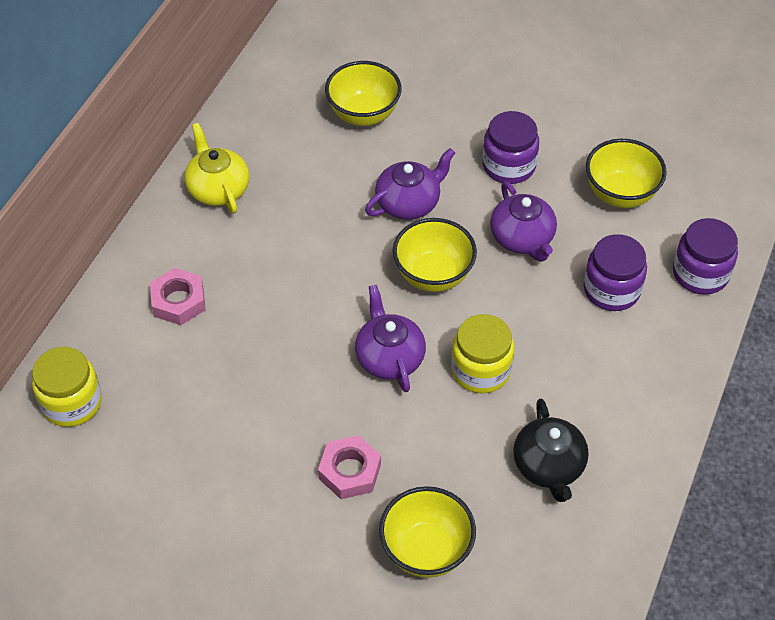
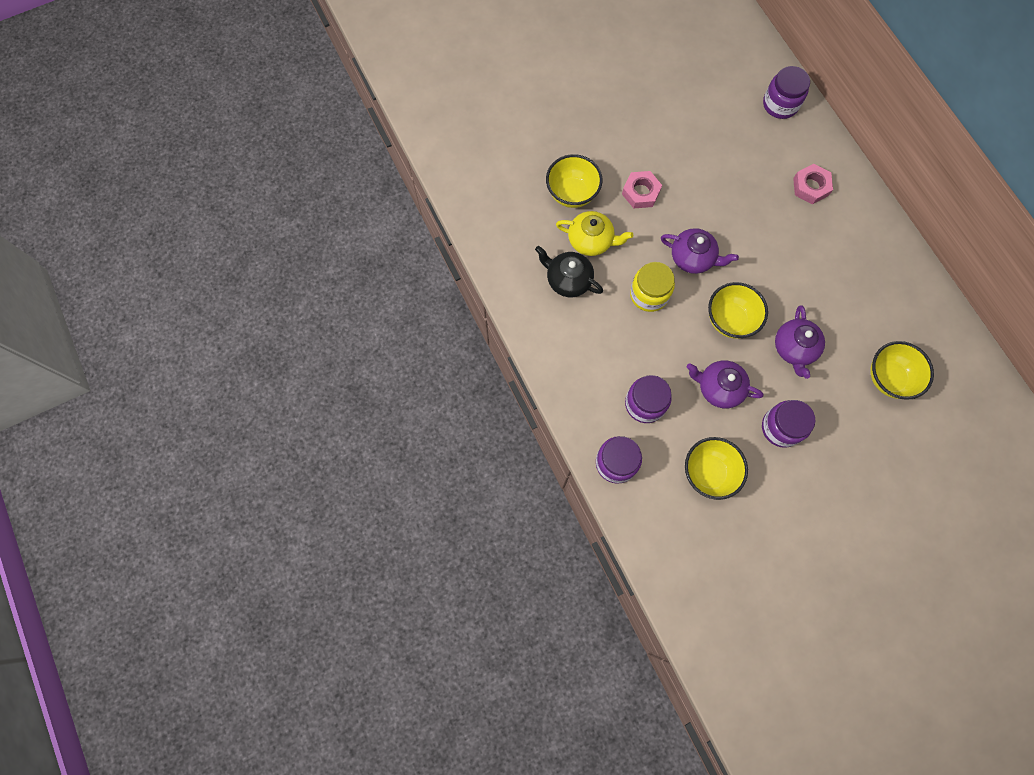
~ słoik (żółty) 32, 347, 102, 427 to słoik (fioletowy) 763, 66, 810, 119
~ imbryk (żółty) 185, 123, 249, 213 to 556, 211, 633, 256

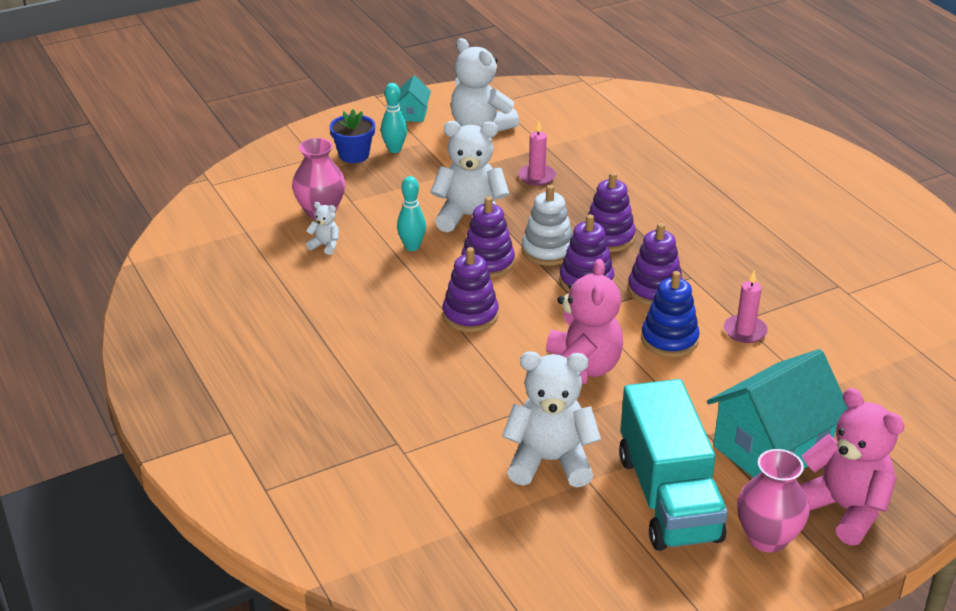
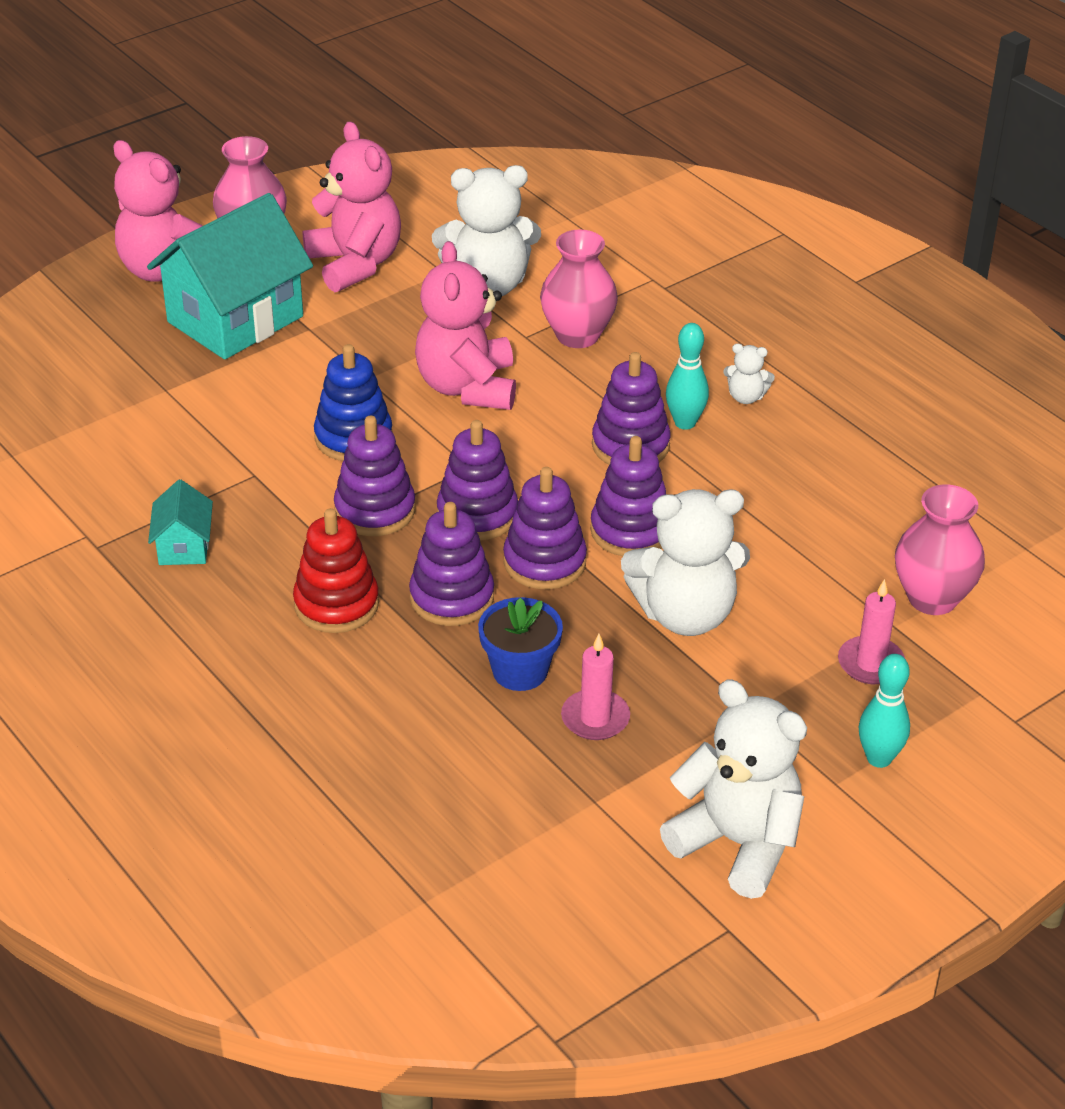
~ miś (biały) 306, 202, 339, 255 to 723, 344, 775, 404
~ doniczka (niebieski) 329, 109, 375, 163 to 478, 597, 563, 691
~ kręgiel (turkusowy) 397, 176, 426, 251 to 666, 323, 709, 430
~ domek (turkusowy) 399, 75, 431, 122 to 148, 480, 213, 565
~ zabawka nakładanka (biały) 522, 185, 573, 266 to zabawka nakładanka (fioletowy) 503, 467, 587, 589
~ ciężarówka (turkusowy) 619, 379, 728, 551 to miś (różowy) 302, 121, 401, 292
~ świeca (różowy) 724, 271, 768, 343 to 838, 579, 905, 684
+ zabawka nakładanka (czerwony) 293, 508, 379, 633
+ wazon (różowy) 540, 230, 618, 348

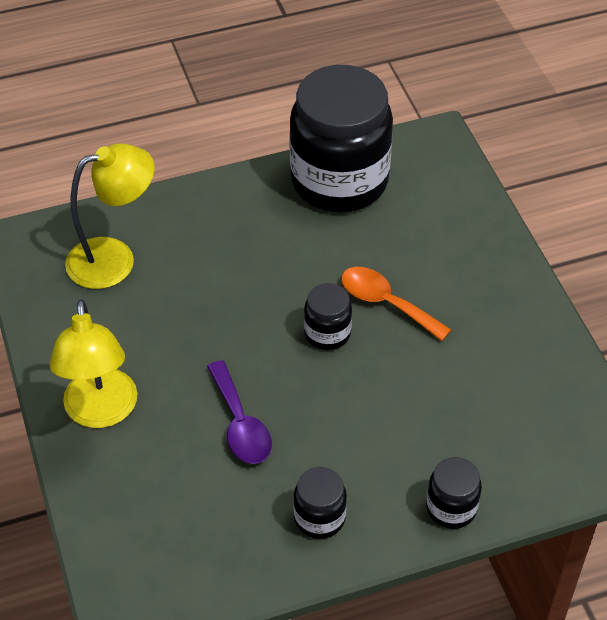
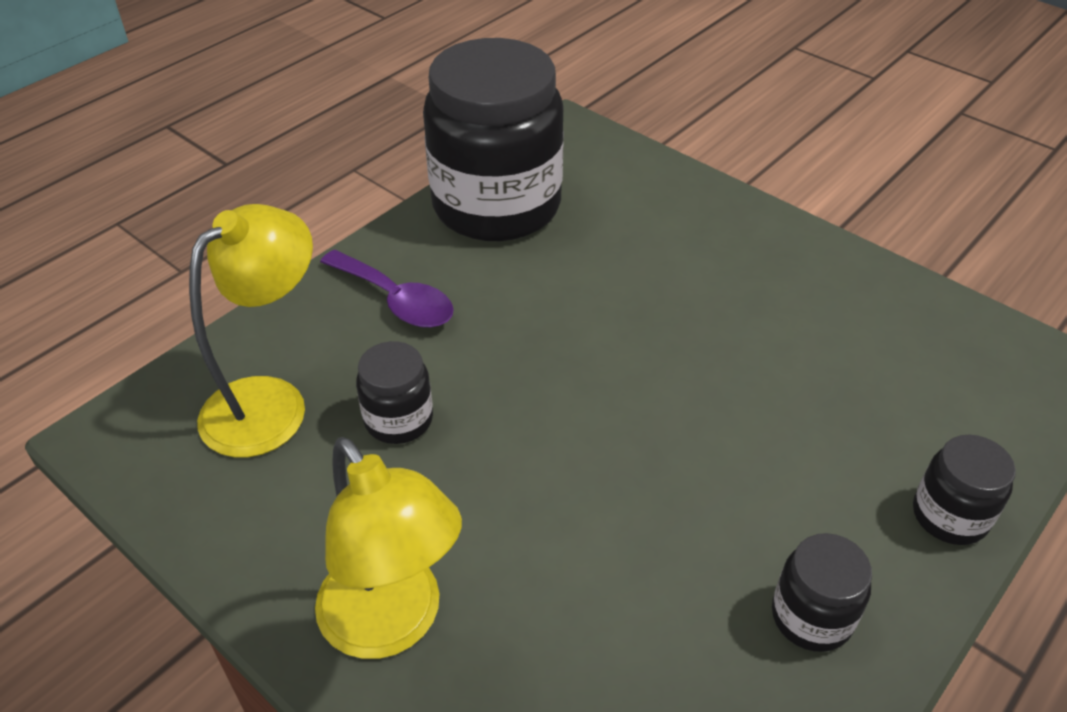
~ łyżka (fioletowy) 207, 360, 272, 464 to 320, 250, 454, 328
~ słoik (czarny) 304, 283, 352, 350 to 356, 341, 433, 444
- łyżka (pomarańczowy) 341, 267, 451, 341

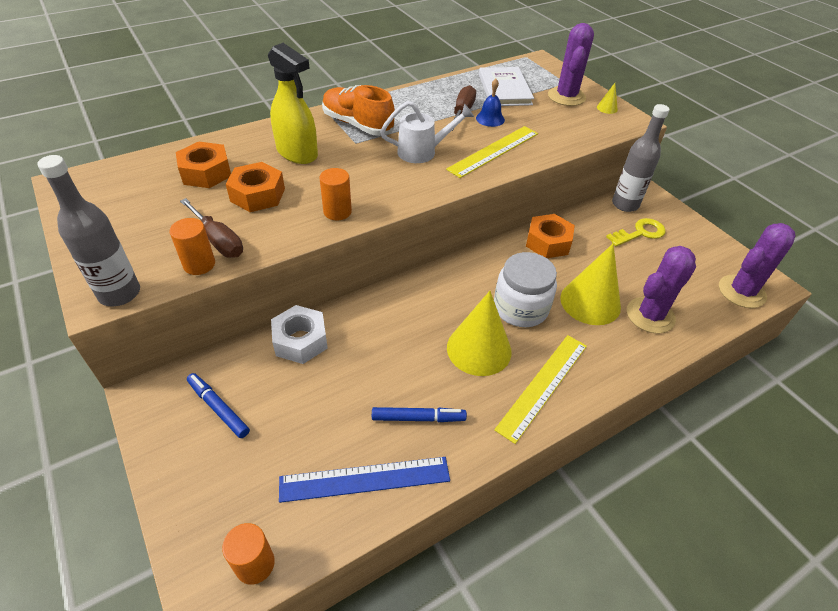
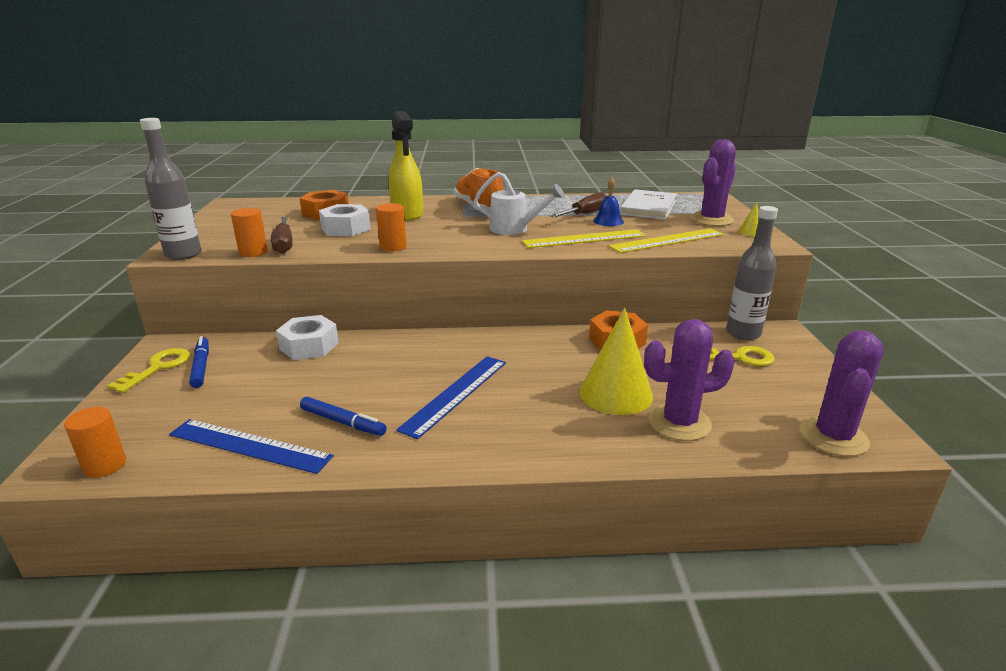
~ nakrętka (pomarańczowy) 226, 162, 285, 212 to nakrętka (biały) 319, 204, 371, 236
~ stożek (żółty) 447, 291, 512, 376 to linijka (niebieski) 396, 356, 506, 439
- słoik (biały) 494, 252, 557, 327
~ linijka (żółty) 494, 335, 587, 444 to 609, 228, 724, 253
~ kaktus (fioletowy) 719, 223, 796, 308 = 800, 331, 884, 456 60 degrees counterclockwise
+ klucz (żółty) 107, 348, 190, 393

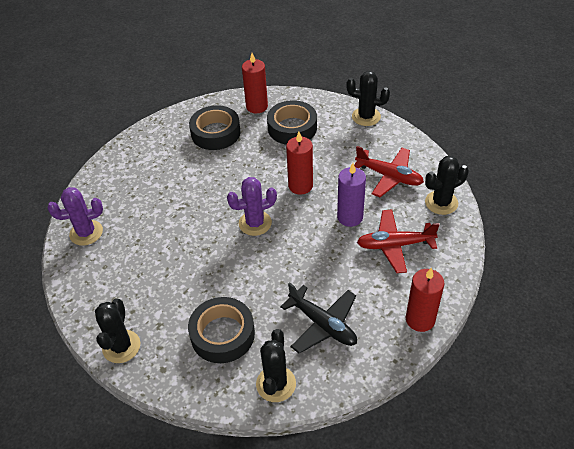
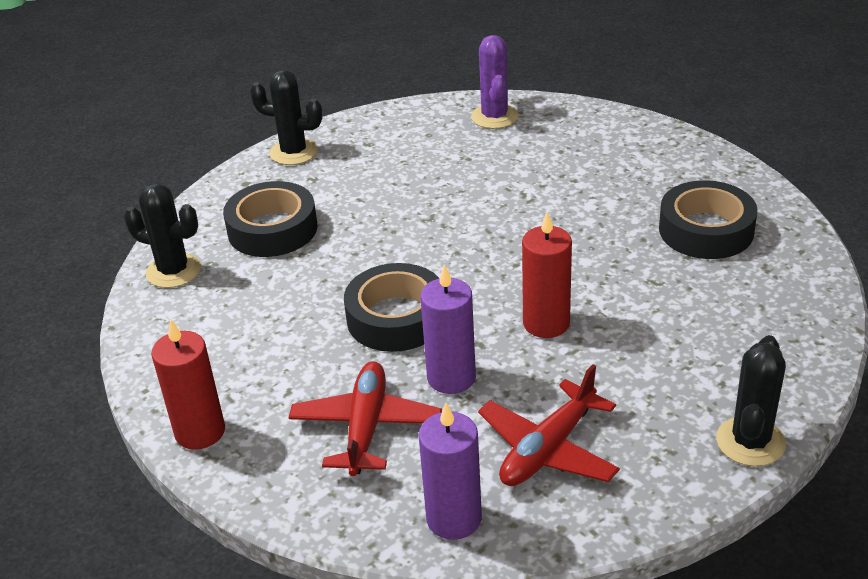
- kaktus (fioletowy) 227, 177, 277, 236
- świeca (czerwony) 242, 53, 268, 113
~ taśma klejąca (czarny) 267, 100, 317, 144 to 344, 263, 439, 352
- samolot (czarny) 280, 282, 357, 353
~ kaktus (czarny) 425, 156, 469, 215 to świeca (fioletowy) 418, 403, 482, 540

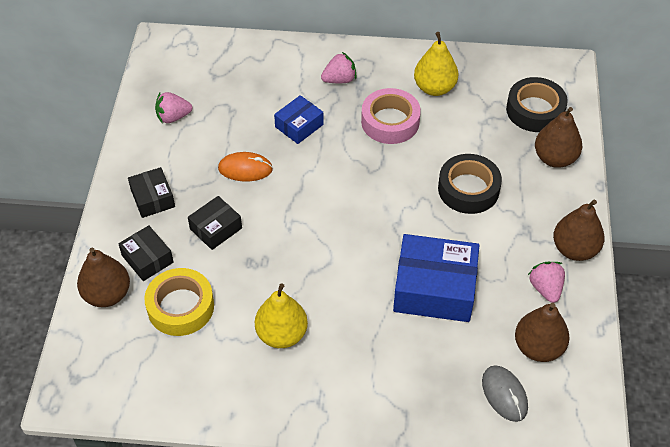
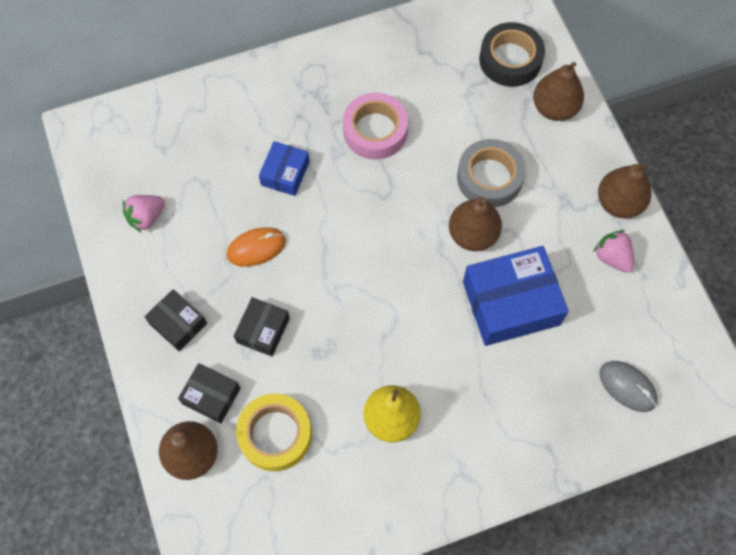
- truskawka (różowy) 321, 52, 357, 83
- gruszka (żółty) 414, 32, 458, 96
~ taśma klejąca (czarny) 438, 154, 502, 214 to taśma klejąca (szary) 457, 139, 526, 207
~ gruszka (brązowy) 515, 303, 569, 362 to 449, 198, 502, 251

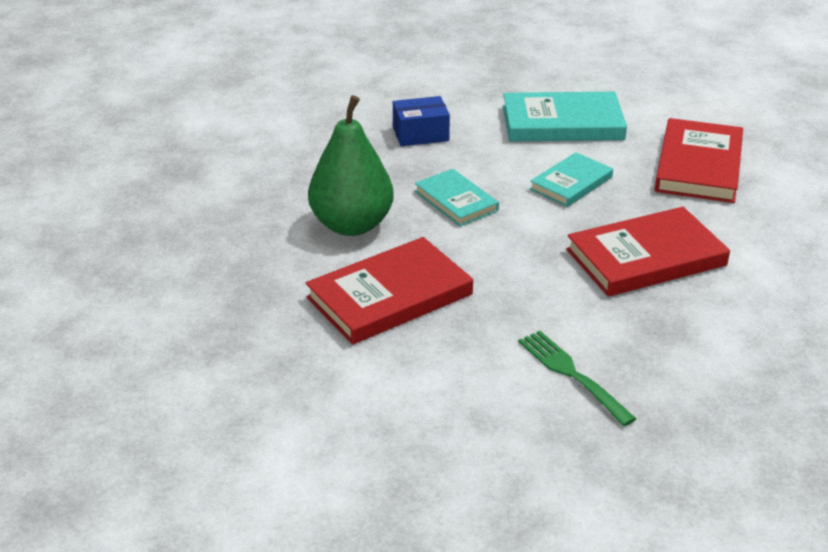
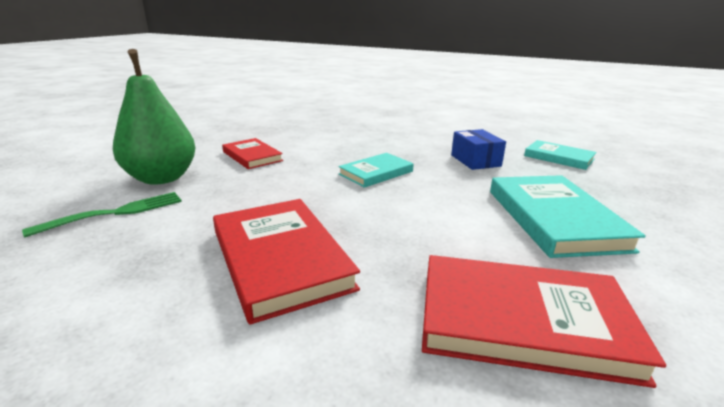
~ książka (czerwony) 306, 237, 473, 345 = 222, 138, 283, 169 x0.61
~ gruszka (zielony) 308, 95, 394, 236 to 113, 49, 195, 185
~ książka (turkusowy) 530, 152, 613, 207 to 524, 140, 597, 170

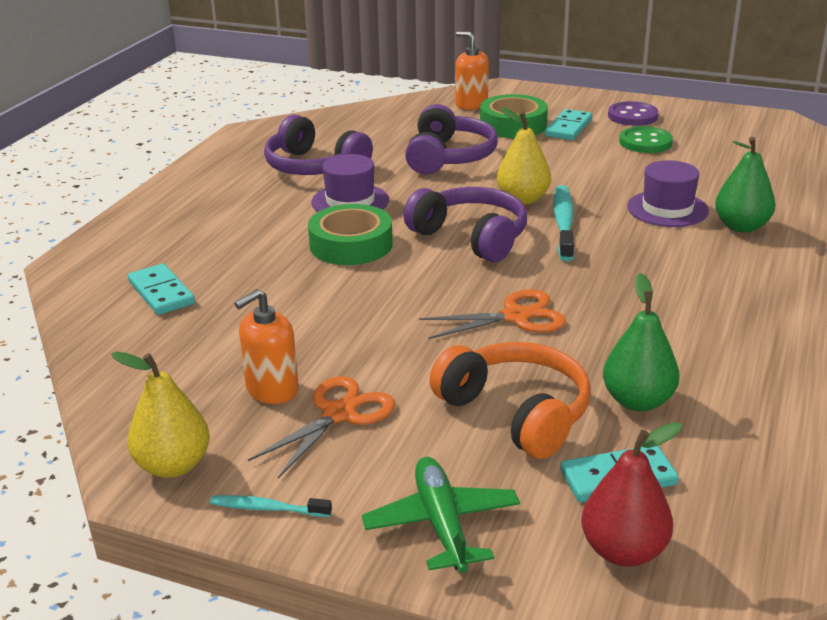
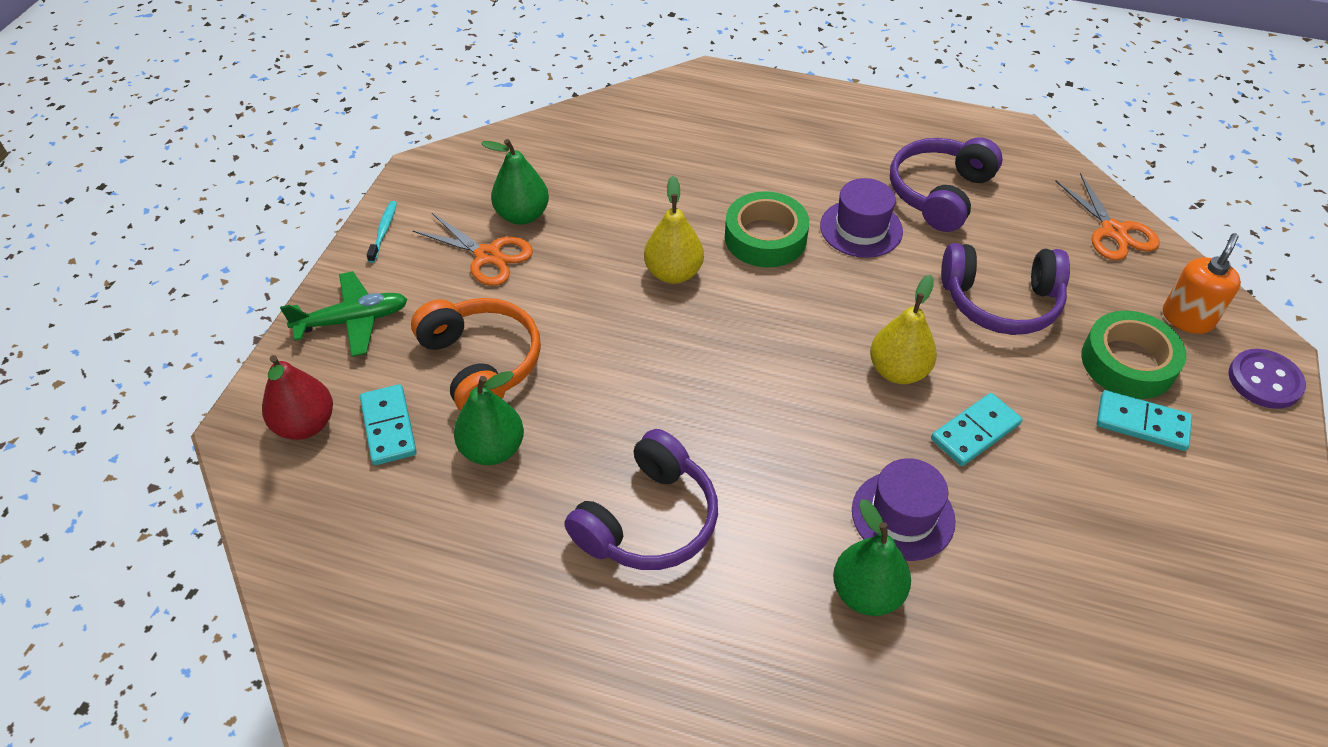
~ gruszka (żółty) 111, 352, 210, 478 to 644, 176, 704, 284
~ kostka domina (turkusowy) 128, 264, 195, 315 to 931, 393, 1022, 466
~ dozownik mydła (pomarańczowy) 234, 289, 299, 404 to gruszka (zielony) 481, 139, 549, 225
~ słuchawki (fioletowy) 403, 187, 527, 262 to 564, 429, 718, 570
~ nożyczki (pomarańczowy) 419, 289, 566, 339 to 1055, 173, 1160, 260
~ słuchawki (pomarańczowy) 429, 342, 591, 459 = 411, 298, 541, 411 75 degrees counterclockwise
- szczoteczka do zębów (turkusowy) 553, 185, 575, 261
~ guzik (fioletowy) 608, 101, 658, 126 to 1228, 349, 1306, 409
- guzik (zielony) 619, 126, 673, 153

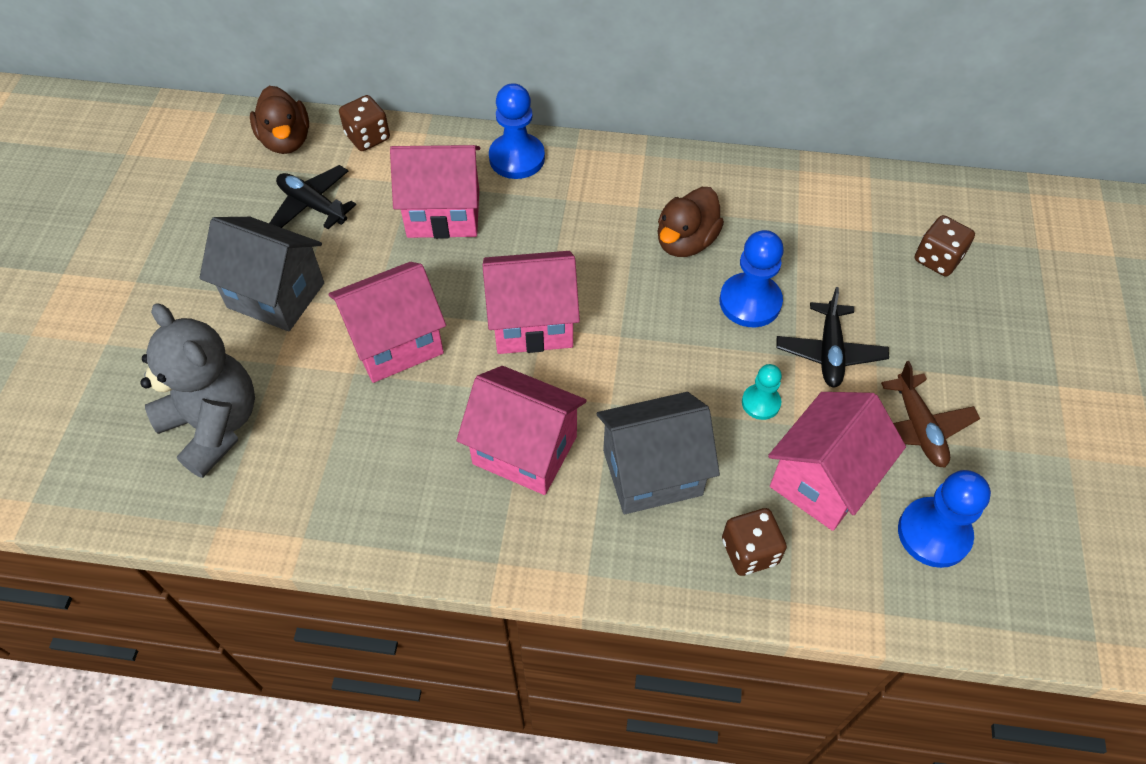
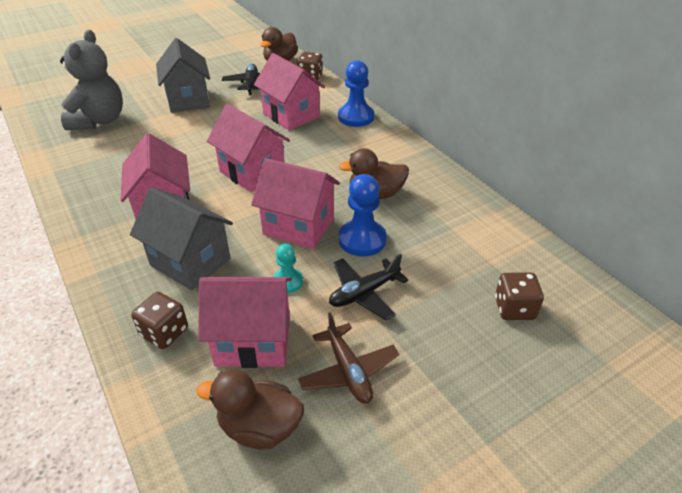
~ domek (różowy) 329, 262, 446, 383 to 251, 158, 340, 249
~ samolot (brązowy) 881, 361, 980, 468 = 298, 312, 399, 404 60 degrees counterclockwise
~ pionek (niebieski) 898, 470, 991, 568 to kaczka (brązowy) 196, 369, 304, 449

